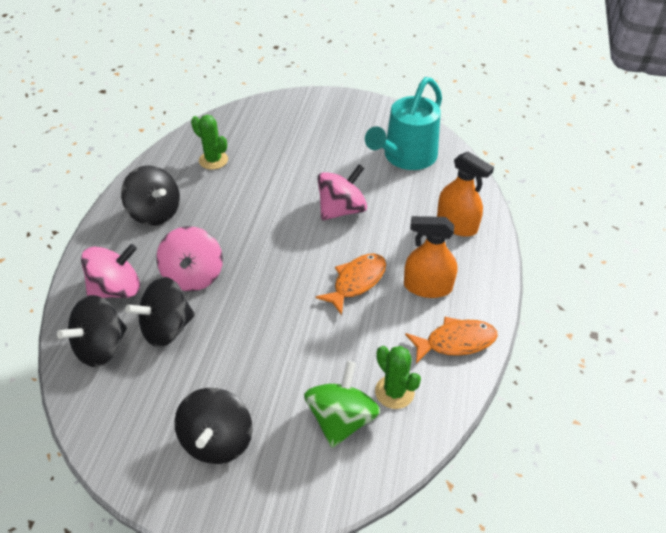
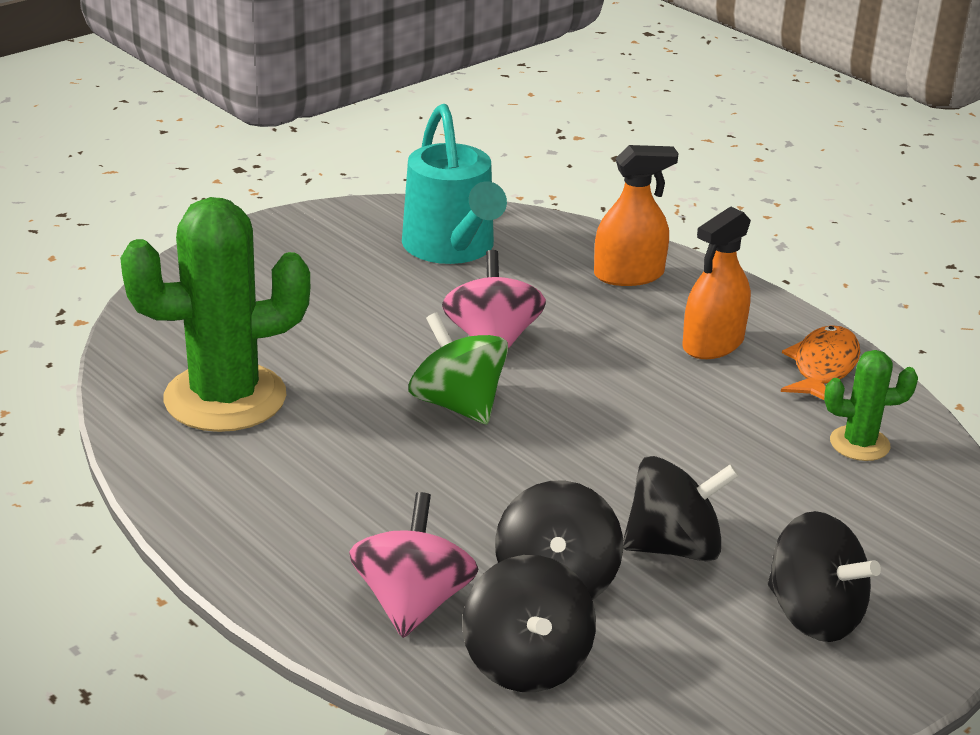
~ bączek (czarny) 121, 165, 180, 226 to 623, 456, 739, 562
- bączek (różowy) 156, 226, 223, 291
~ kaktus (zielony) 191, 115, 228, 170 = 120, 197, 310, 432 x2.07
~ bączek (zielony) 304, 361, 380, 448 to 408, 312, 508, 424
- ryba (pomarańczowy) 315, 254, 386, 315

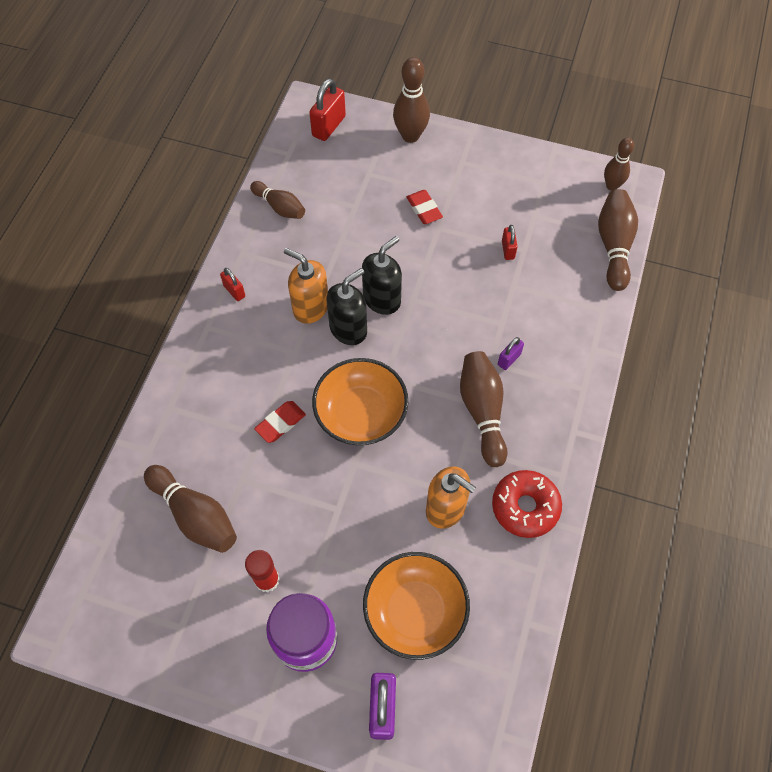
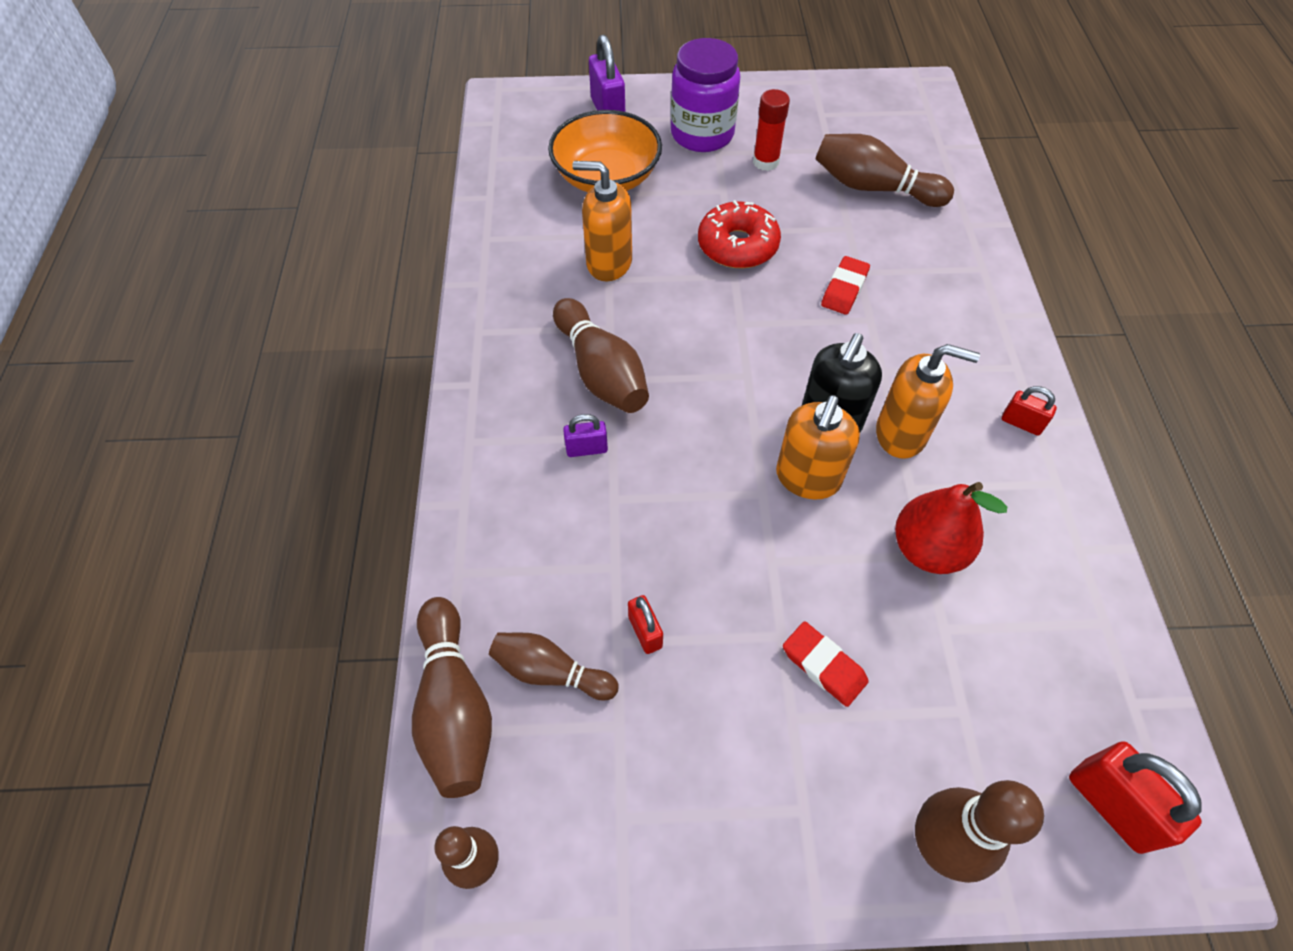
~ kręgiel (brązowy) 250, 181, 305, 219 to 489, 633, 619, 700
~ kłódka (czerwony) 309, 78, 346, 141 = 1069, 741, 1202, 854 45 degrees counterclockwise
- miska (pomarańczowy) 312, 358, 408, 445
~ dozownik mydła (czarny) 362, 236, 402, 315 to dozownik mydła (pomarańczowy) 776, 395, 860, 500
~ donut (czerwony) 492, 470, 562, 538 to 698, 200, 781, 268
~ kłódka (fioletowy) 498, 337, 524, 370 = 563, 414, 608, 457 60 degrees clockwise
+ gruszka (czerwony) 895, 482, 1007, 574

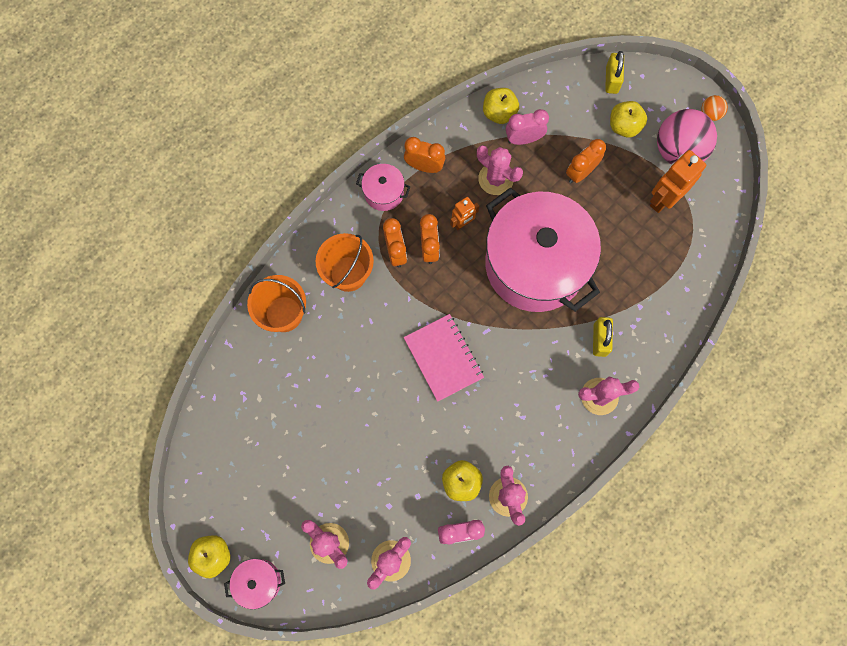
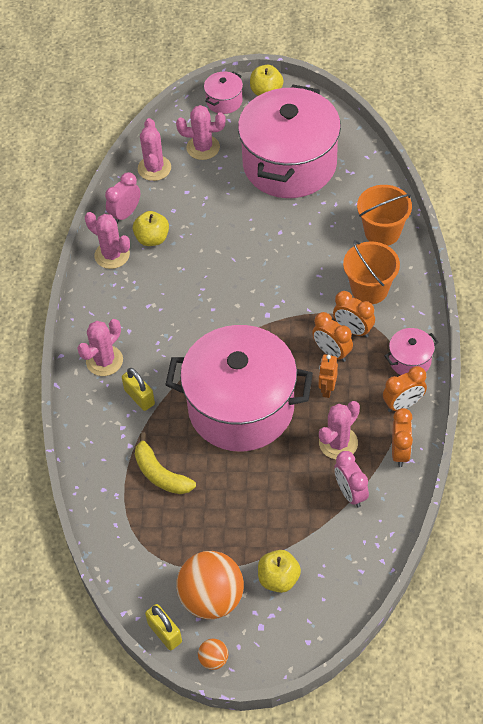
- zeszyt (różowy) 404, 314, 484, 402
~ kaktus (różowy) 477, 145, 523, 195 = 319, 401, 360, 460 45 degrees counterclockwise
- jabłko (żółty) 483, 88, 519, 124
~ budzik (różowy) 506, 109, 549, 145 = 334, 451, 369, 508 120 degrees clockwise
~ budzik (pomarańczowy) 566, 139, 606, 183 to 392, 408, 413, 467
~ kłódka (żółty) 605, 51, 624, 94 to 145, 604, 182, 650
- robot (pomarańczowy) 650, 150, 706, 213
~ piłka (różowy) 657, 109, 717, 164 to piłka (pomarańczowy) 176, 551, 244, 619
+ banan (żółty) 135, 433, 196, 494
+ garnek (różowy) 238, 85, 341, 198

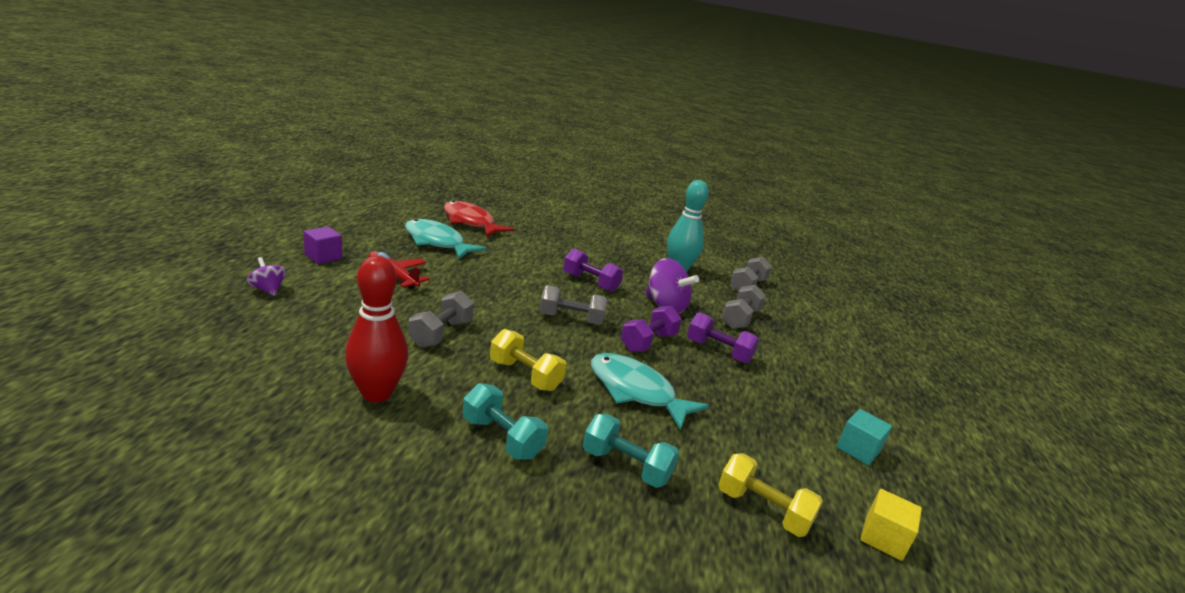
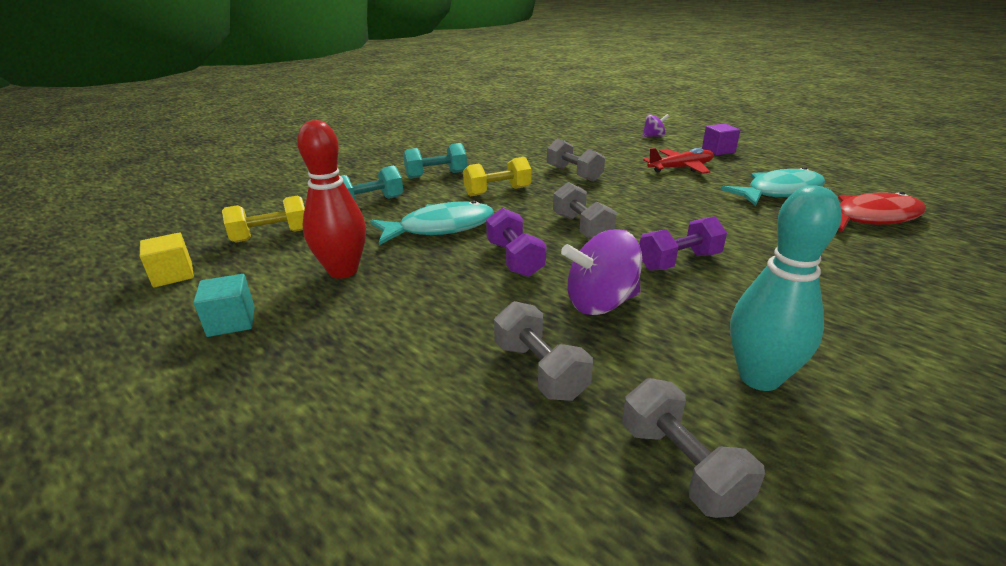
~ kręgiel (czerwony) 345, 256, 408, 402 to 297, 120, 366, 279
~ hantel (szary) 540, 285, 607, 325 = 553, 182, 617, 239 60 degrees counterclockwise
- hantel (fioletowy) 687, 312, 759, 363

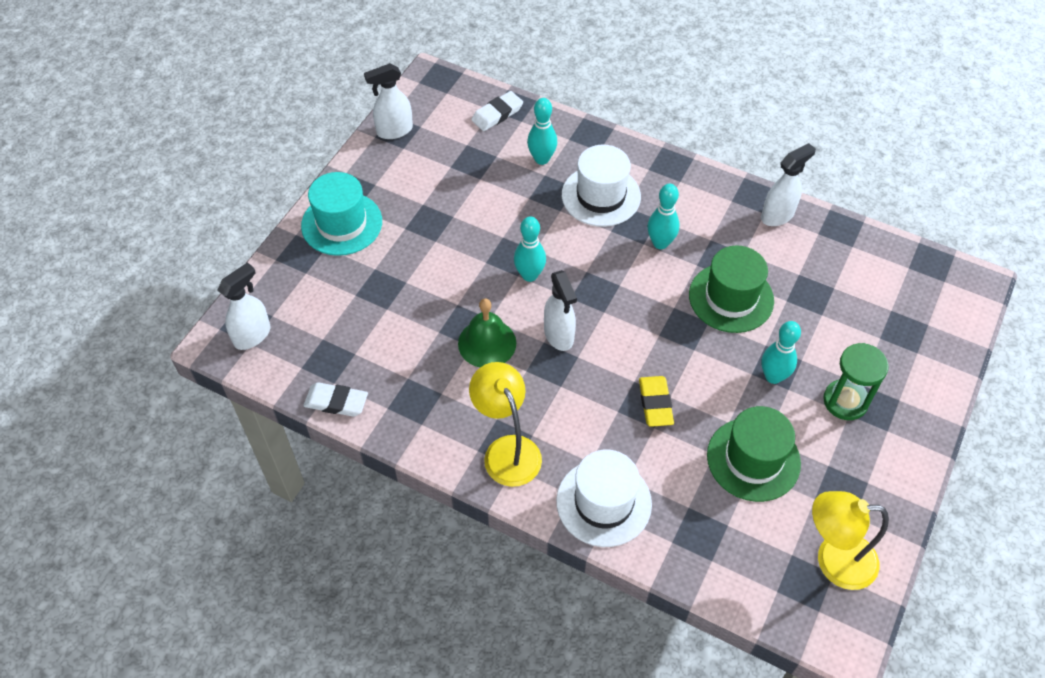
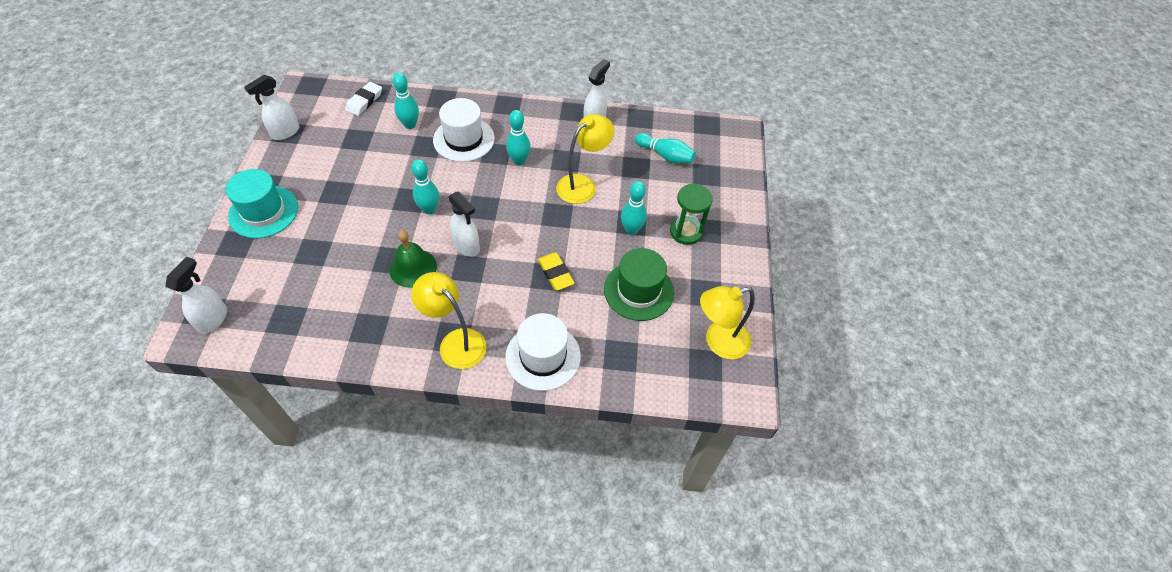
- gumka do mazania (biały) 304, 382, 368, 417
~ kapelusz (zielony) 689, 246, 774, 333 to lampka (żółty) 556, 114, 614, 204
+ kręgiel (turkusowy) 635, 133, 696, 163

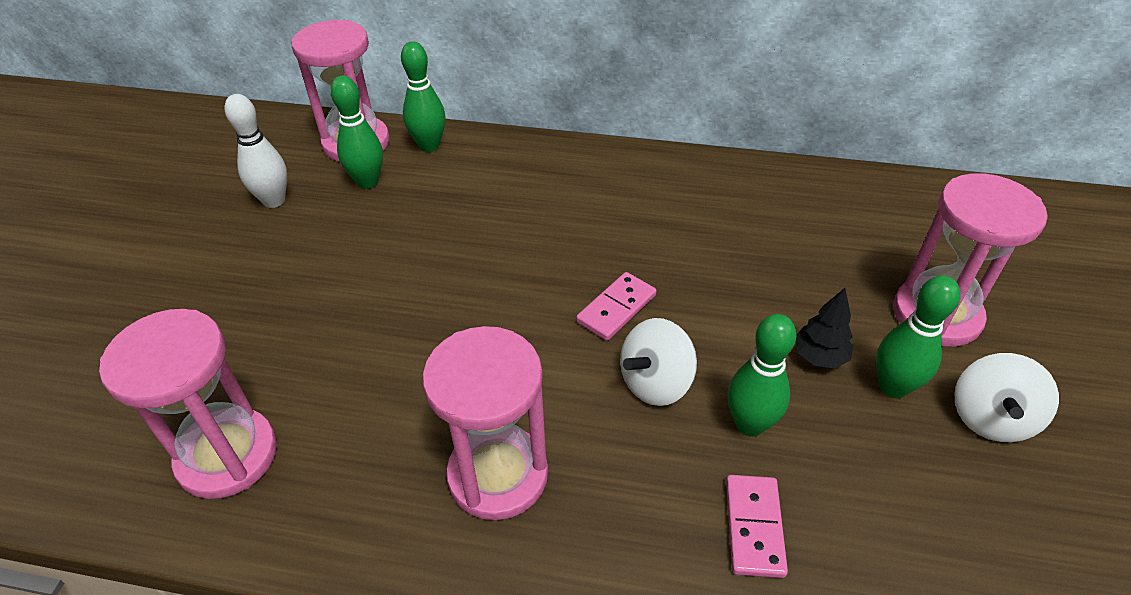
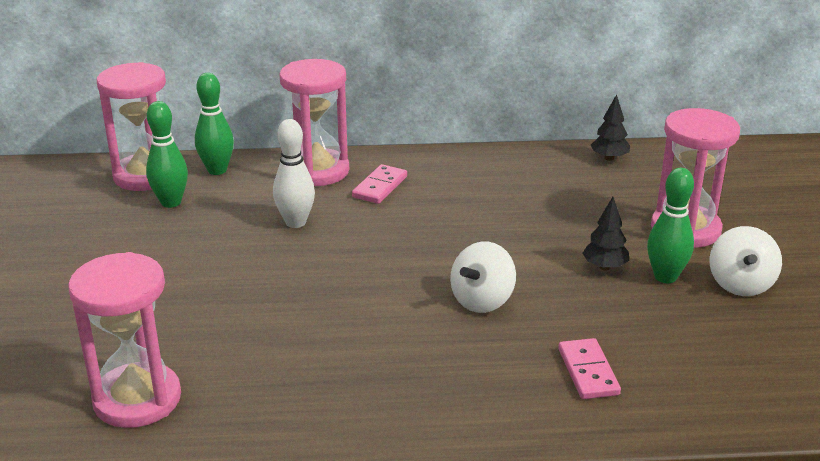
~ kręgiel (biały) 225, 94, 287, 208 to 273, 119, 315, 228
~ klepsydra (różowy) 422, 326, 548, 520 to 279, 59, 349, 186
~ kostka domina (różowy) 576, 272, 656, 341 to 352, 164, 407, 204
- kręgiel (zielony) 728, 314, 796, 437
+ drzewko (czarny) 591, 94, 630, 161

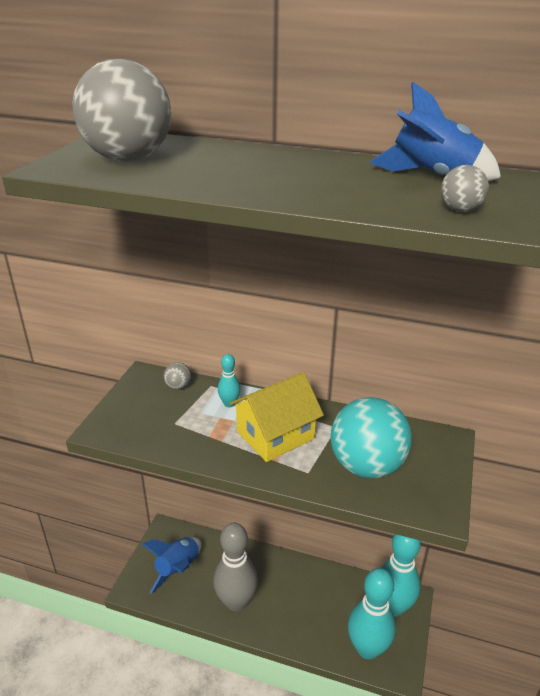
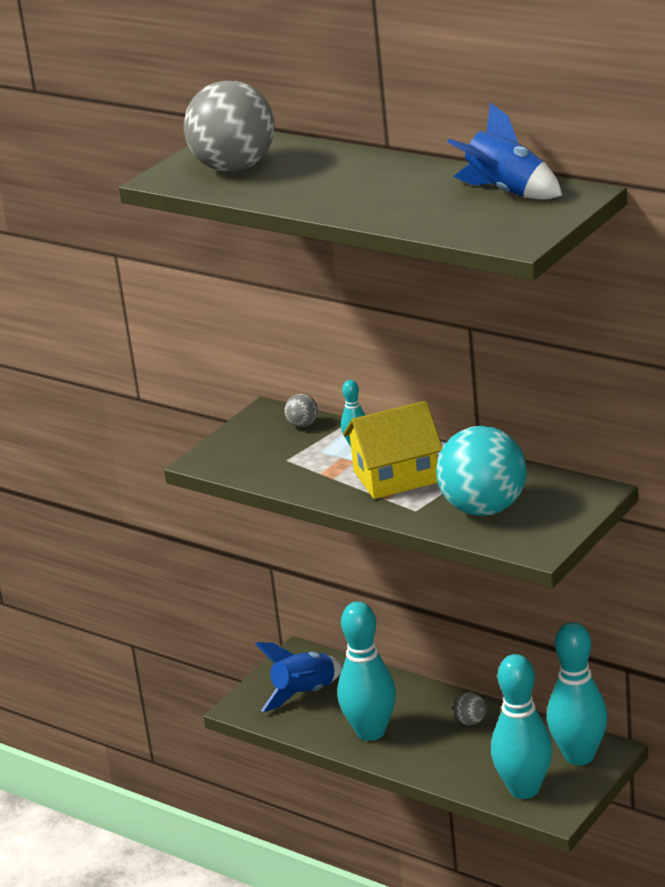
~ kręgiel (szary) 213, 523, 258, 612 to kręgiel (turkusowy) 337, 601, 396, 741
~ piłka (szary) 441, 165, 489, 212 to 453, 692, 486, 725

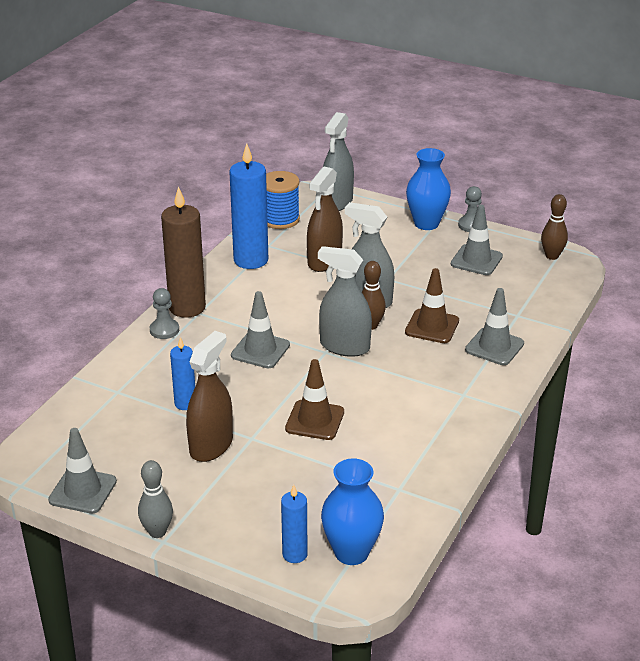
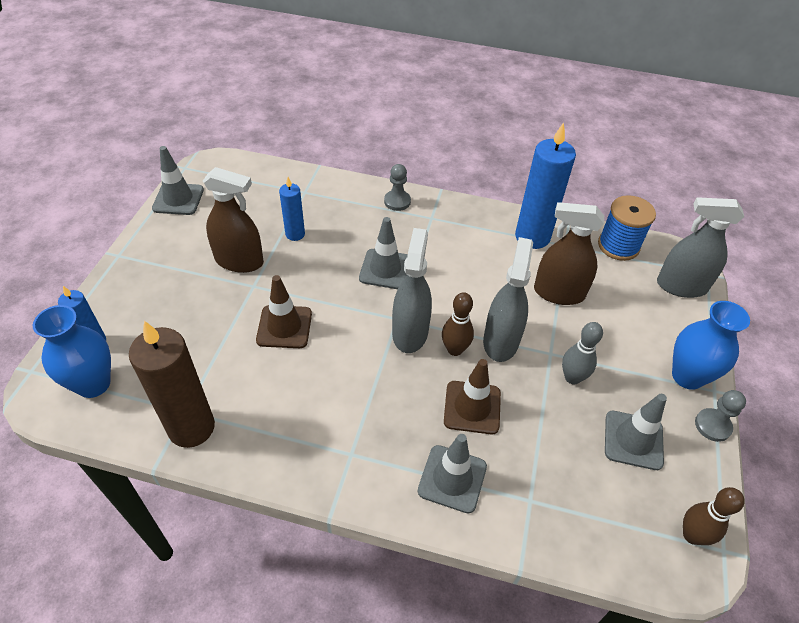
~ kręgiel (szary) 138, 460, 173, 538 to 562, 322, 603, 384
~ świeca (brązowy) 161, 186, 206, 318 to 129, 321, 215, 448

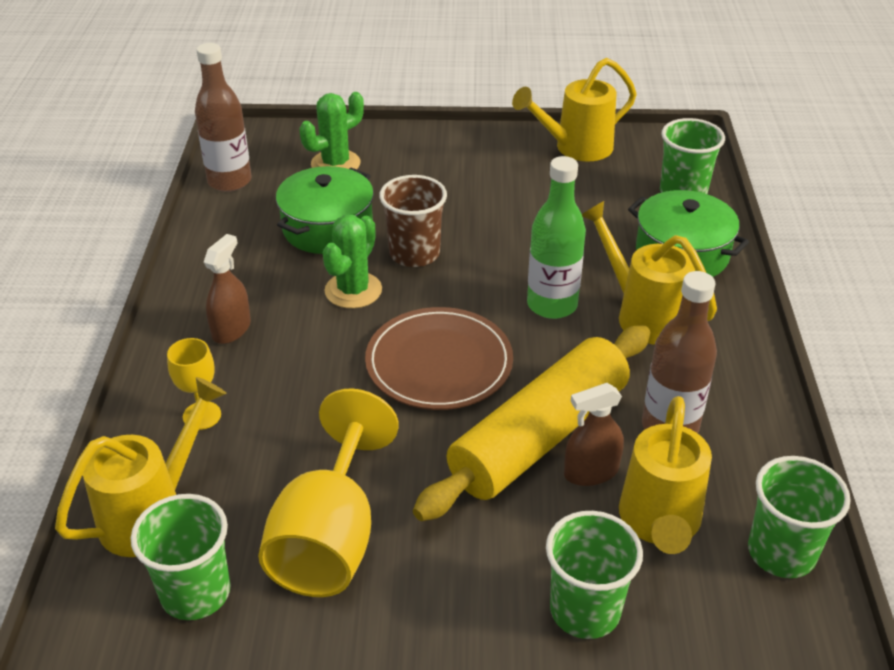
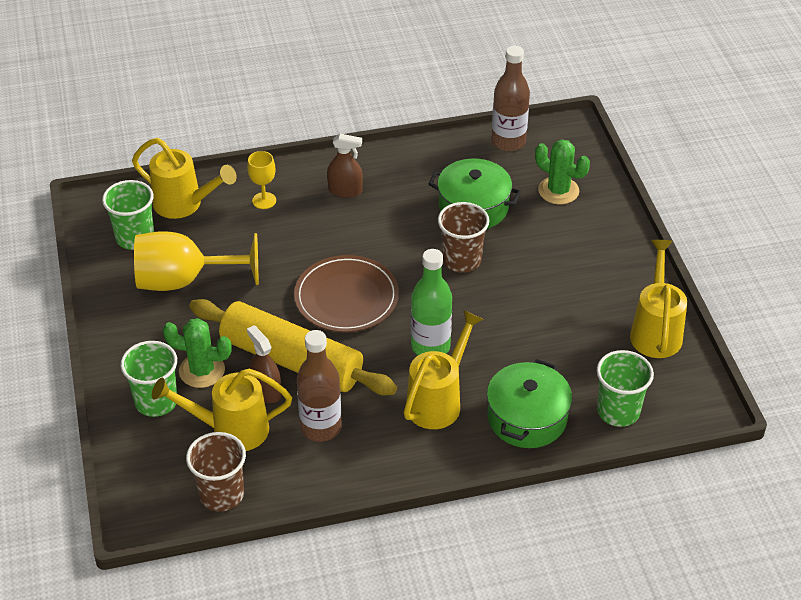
~ kaktus (zielony) 323, 215, 382, 309 to 163, 318, 232, 388
~ konewka (żółty) 512, 58, 637, 161 = 630, 240, 687, 358 45 degrees clockwise
~ szklanka (zielony) 748, 456, 851, 578 to szklanka (brązowy) 186, 432, 246, 512

